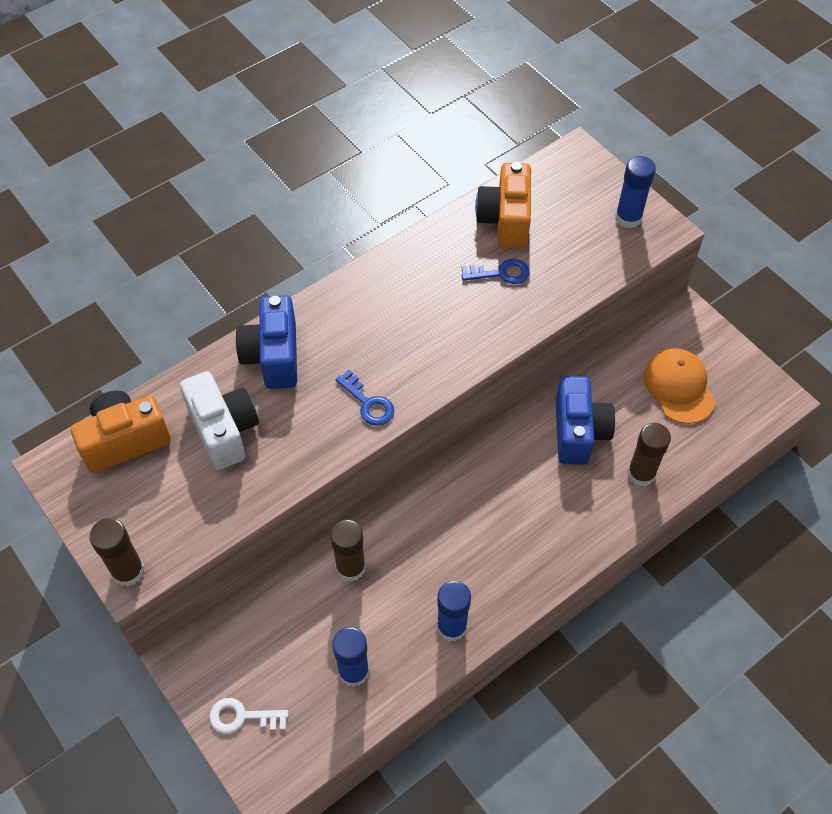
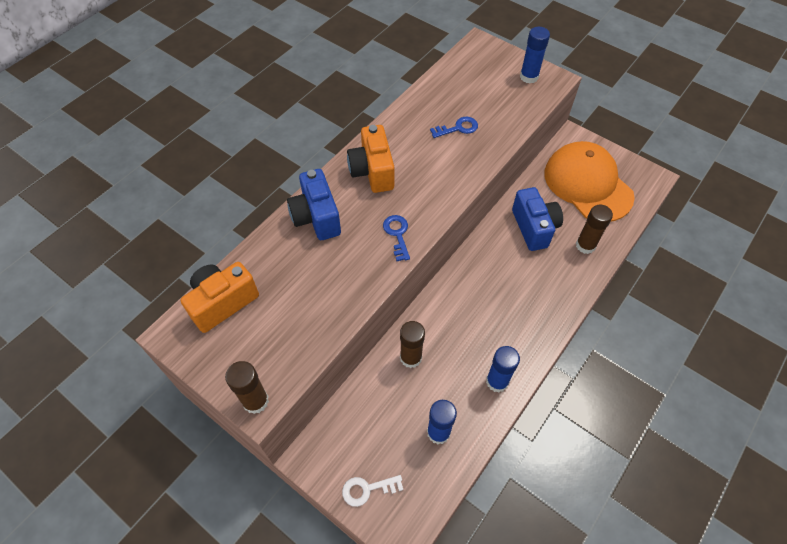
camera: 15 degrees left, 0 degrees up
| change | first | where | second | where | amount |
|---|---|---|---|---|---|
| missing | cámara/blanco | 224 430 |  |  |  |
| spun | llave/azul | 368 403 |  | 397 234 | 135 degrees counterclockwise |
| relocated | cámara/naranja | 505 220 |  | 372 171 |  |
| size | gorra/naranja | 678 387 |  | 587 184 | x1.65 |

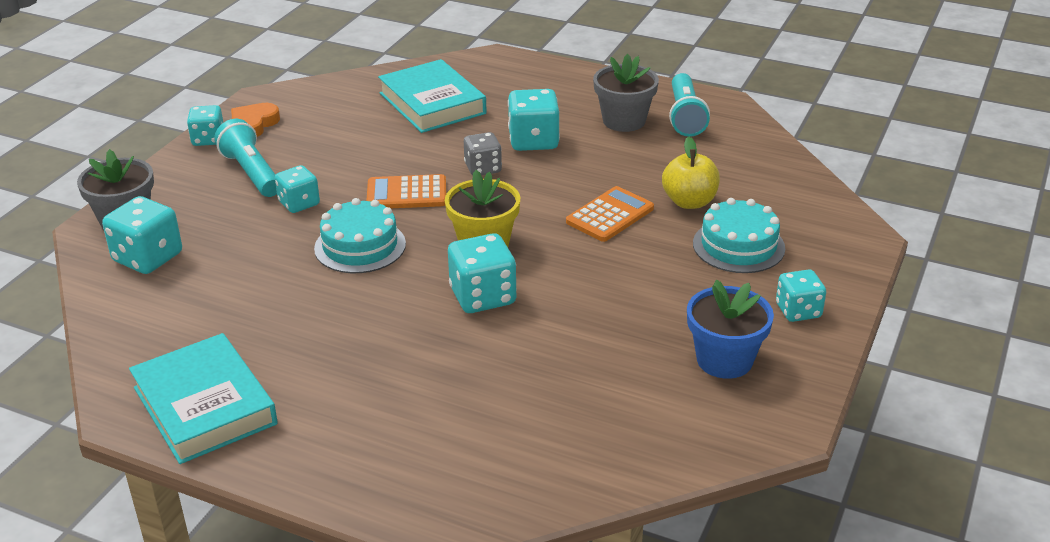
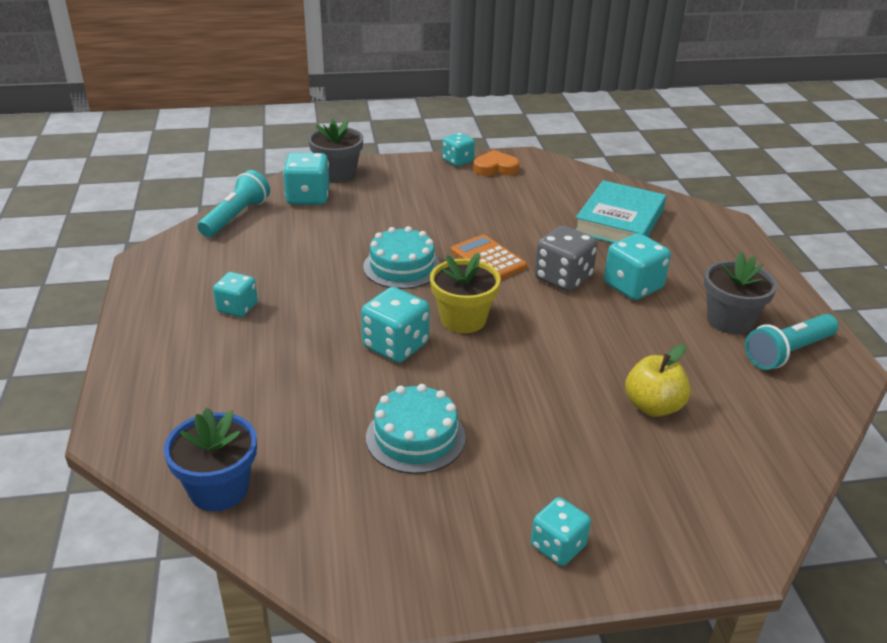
camera: 55 degrees right, 0 degrees up
| change | first | where | second | where | amount |
|---|---|---|---|---|---|
| missing | libro/turquesa | 204 406 |  |  |  |
| relocated | lámpara de mano/turquesa | 251 173 |  | 236 217 |  |
| relocated | dado/turquesa | 299 203 |  | 237 308 |  |
| size | dado/gris | 483 168 |  | 563 278 | x1.52 |
| missing | calculadora/naranja | 610 215 |  |  |  |
| relocated | maceta/azul | 724 360 |  | 219 489 |  |
| relocated | tarta/turquesa | 738 246 |  | 415 437 |  |

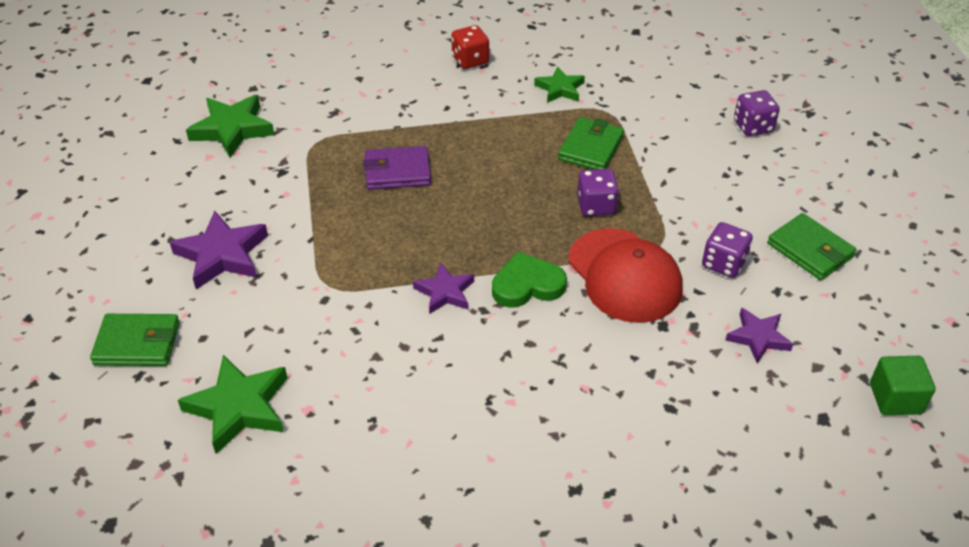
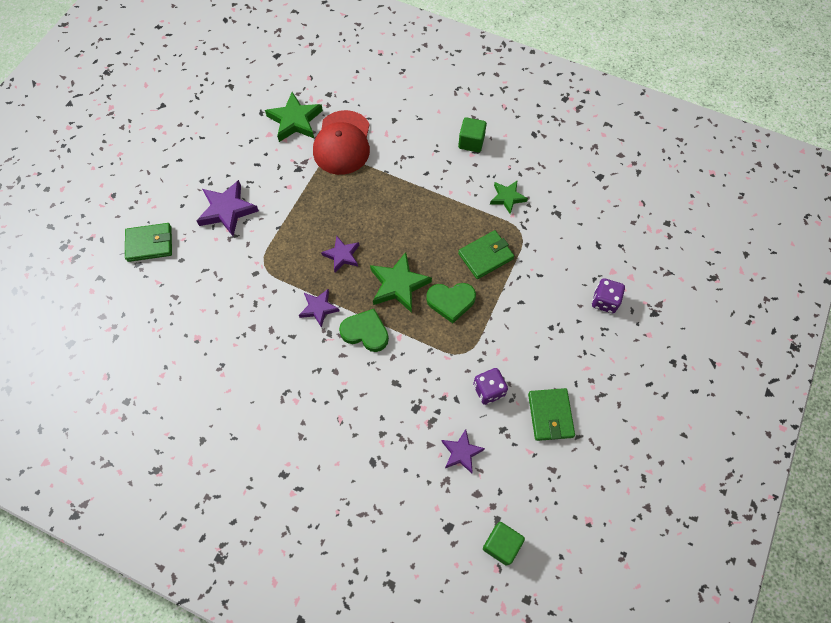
camera: 35 degrees right, 20 degrees up
| change | first | where | second | where | amount |
|---|---|---|---|---|---|
| spun | cartera/verde | 137 343 |  | 150 244 | 45 degrees counterclockwise |
| relocated | estrella/verde | 239 407 |  | 398 285 |  |
| missing | cartera/morado | 397 172 |  |  |  |
| exchanged | dado/rojo | 470 60 | cubo/verde | 471 142 |  |
| relocated | gorra/rojo | 624 275 |  | 342 143 |  |
| exchanged | dado/morado | 596 206 | corazón/verde | 451 301 |  |
| appeared |  |  | estrella/morado | 342 255 |  |

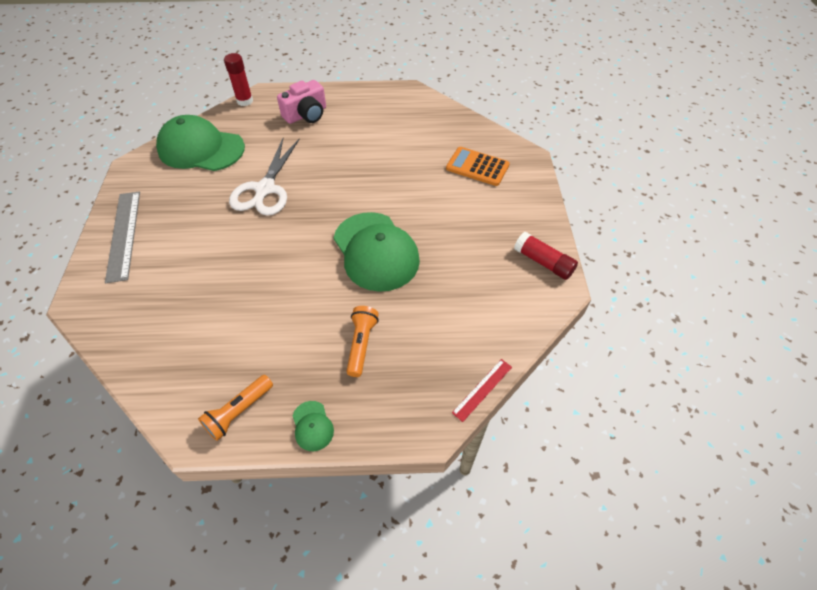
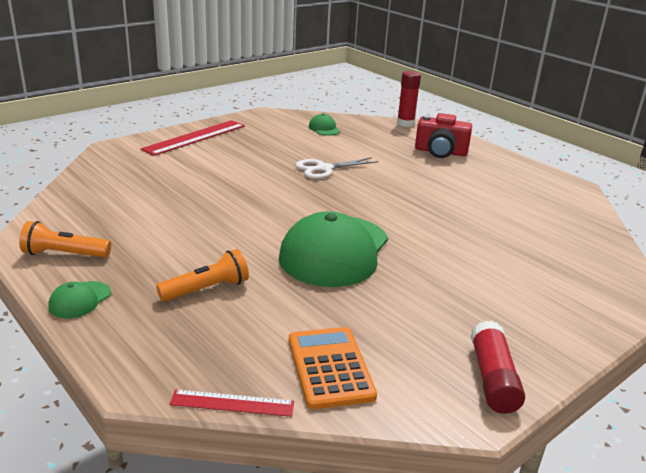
camera: 50 degrees right, 25 degrees down
| change | first | where | second | where | amount |
|---|---|---|---|---|---|
| colour | regla/gris | 124 235 | regla/rojo | 195 137 |  |
| size | gorra/verde | 201 149 |  | 324 128 | x0.41 |
| size | tijeras/blanco | 265 189 |  | 324 169 | x0.66 |
| colour | cámara/rosa | 306 115 | cámara/rojo | 440 152 |  |
| relocated | calculadora/naranja | 477 167 |  | 330 367 |  |

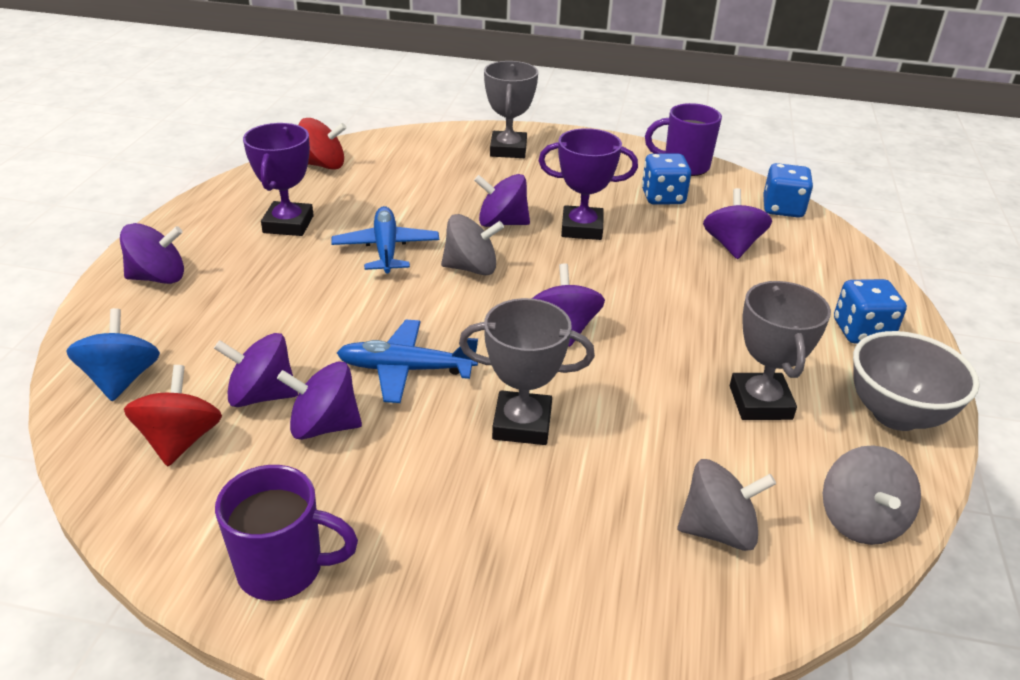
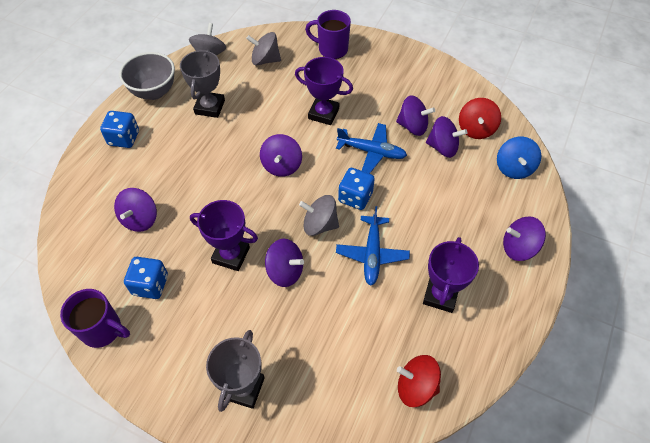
camera: 165 degrees left, 20 degrees up
| change | first | where | second | where | amount |
|---|---|---|---|---|---|
| relocated | taza/morado | 283 569 |  | 332 49 |  |
| colour | trofeo/gris | 522 424 | trofeo/morado | 323 113 |  |
| relocated | dado/azul | 782 208 |  | 355 197 |  |

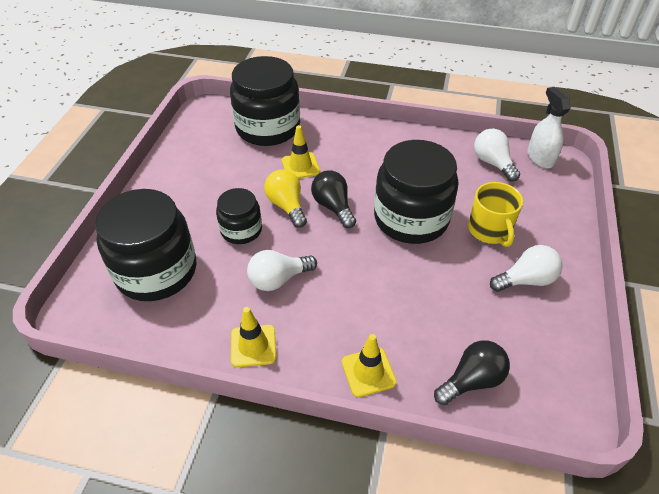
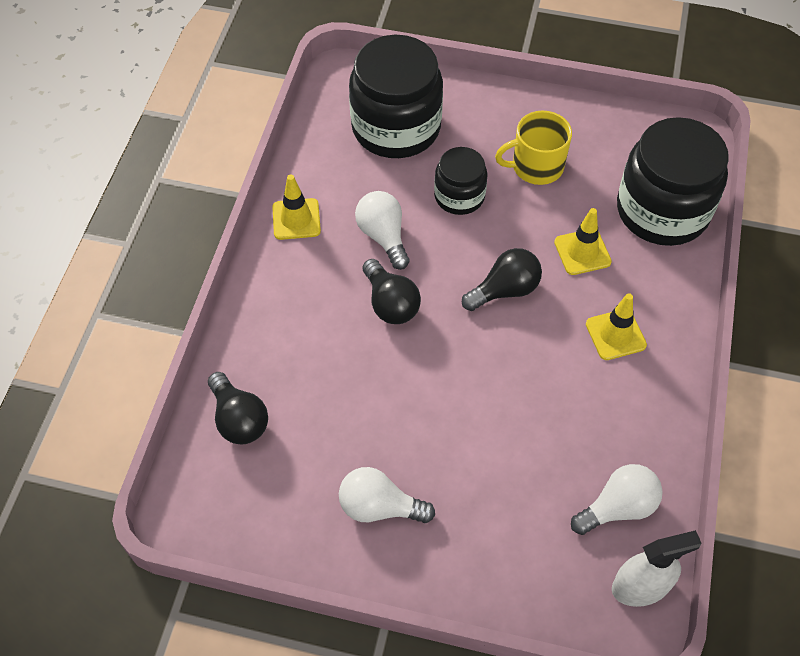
camera: 90 degrees right, 10 degrees up
| change | first | where | second | where | amount |
|---|---|---|---|---|---|
| missing | bombilla/amarillo | 287 206 |  |  |  |
| relocated | cono de tráfico/amarillo | 368 372 |  | 615 334 |  |
| missing | tarro/negro | 411 218 |  |  |  |
| relocated | taza/amarillo | 490 230 |  | 536 166 |  |
| spun | bombilla/blanco | 526 280 |  | 379 507 | 120 degrees clockwise |
| appeared |  |  | bombilla/negro | 390 303 |  |

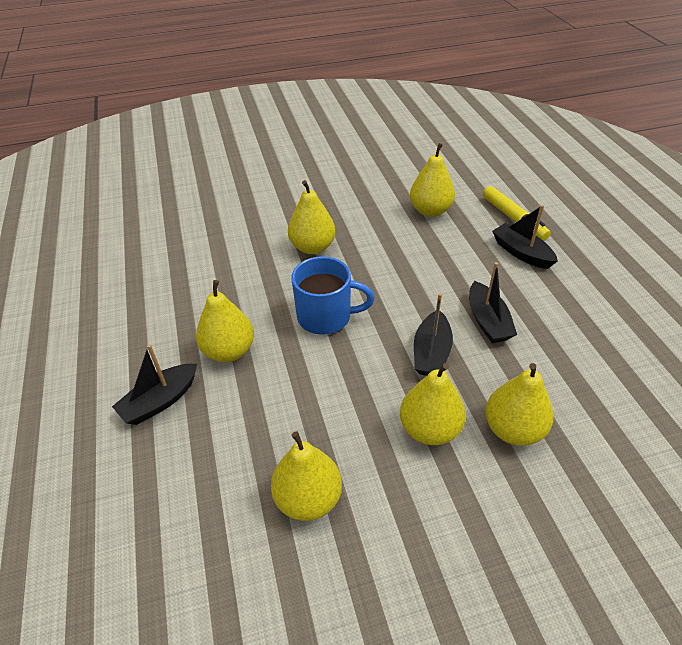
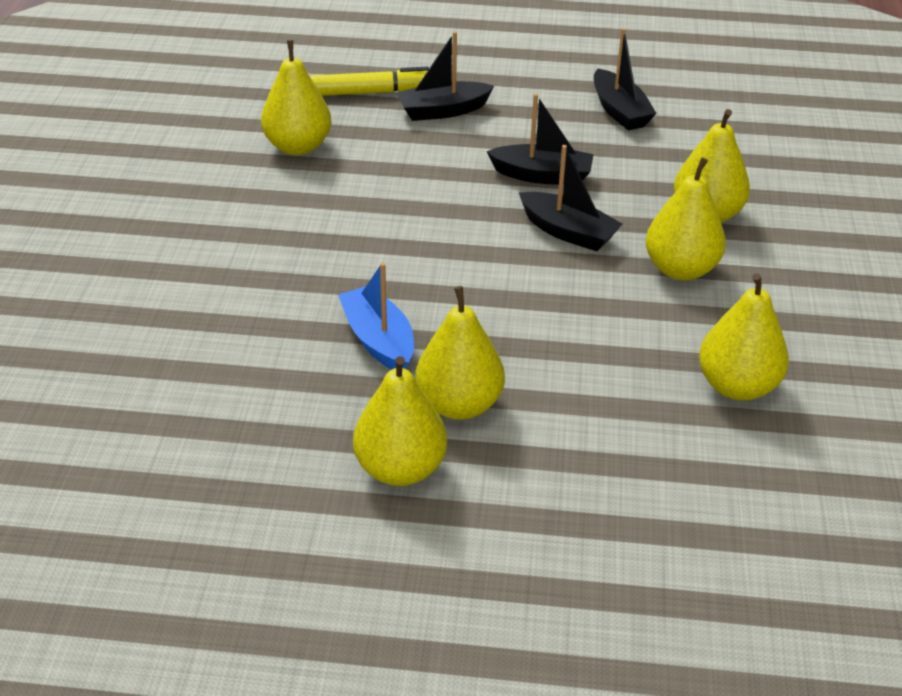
camera: 70 degrees left, 5 degrees down
| change | first | where | second | where | amount |
|---|---|---|---|---|---|
| relocated | barco/negro | 160 401 |  | 619 111 |  |
| relocated | pera/amarillo | 312 247 |  | 400 469 |  |
| missing | taza/azul | 326 317 |  |  |  |
| appeared |  |  | barco/azul | 378 340 |  |

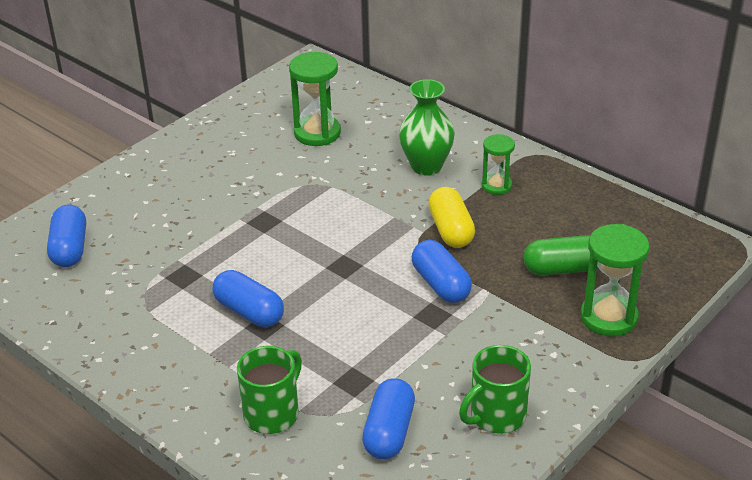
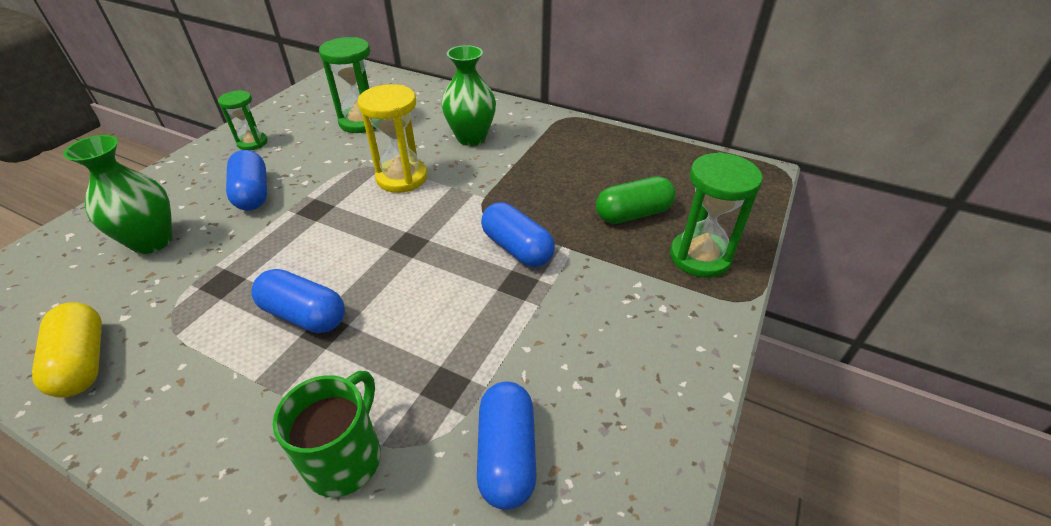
camera: 15 degrees left, 5 degrees up
| change | first | where | second | where | amount |
|---|---|---|---|---|---|
| relocated | cápsula/azul | 70 248 |  | 253 193 |  |
| relocated | cápsula/amarillo | 451 230 |  | 83 362 |  |
| missing | taza/verde | 496 416 |  |  |  |
| relocated | reloj de arena/verde | 496 186 |  | 252 143 |  |
| appeared |  |  | florero/verde | 152 241 |  |
| appeared |  |  | reloj de arena/amarillo | 402 178 |  |

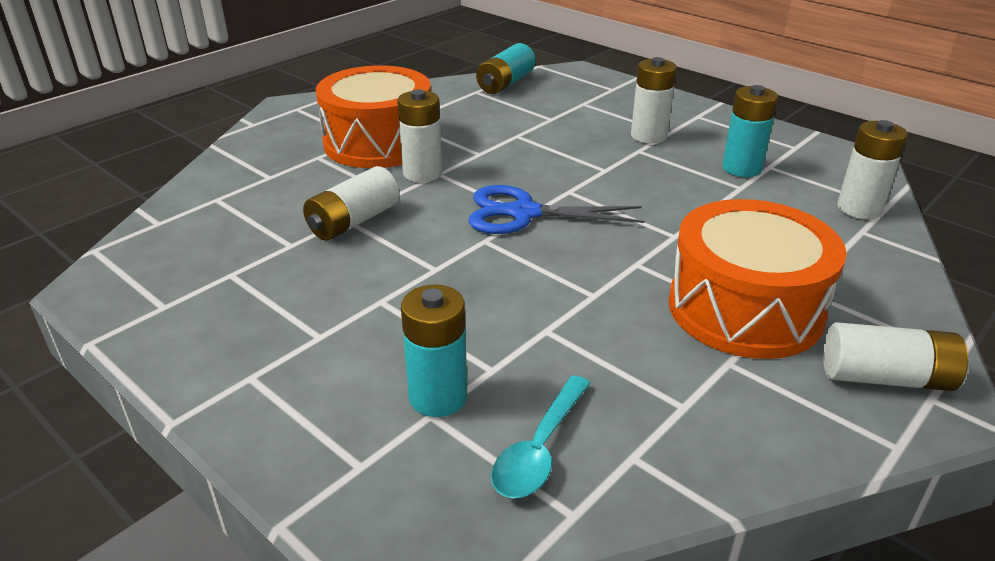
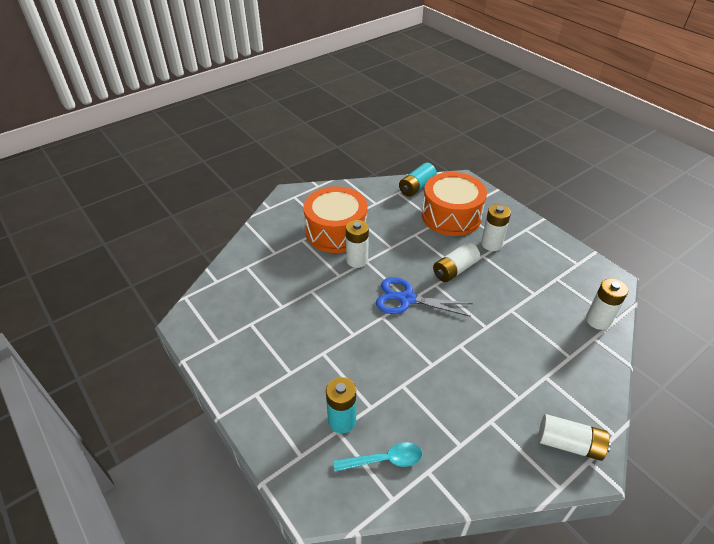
camera: 10 degrees right, 10 degrees up
| change | first | where | second | where | amount |
|---|---|---|---|---|---|
| relocated | pila/blanco | 353 221 |  | 454 270 |  |
| spun | cuchara/turquesa | 540 449 |  | 384 460 | 135 degrees counterclockwise |
| relocated | tambor/naranja | 745 308 |  | 451 216 |  |
| missing | pila/turquesa | 741 168 |  |  |  |

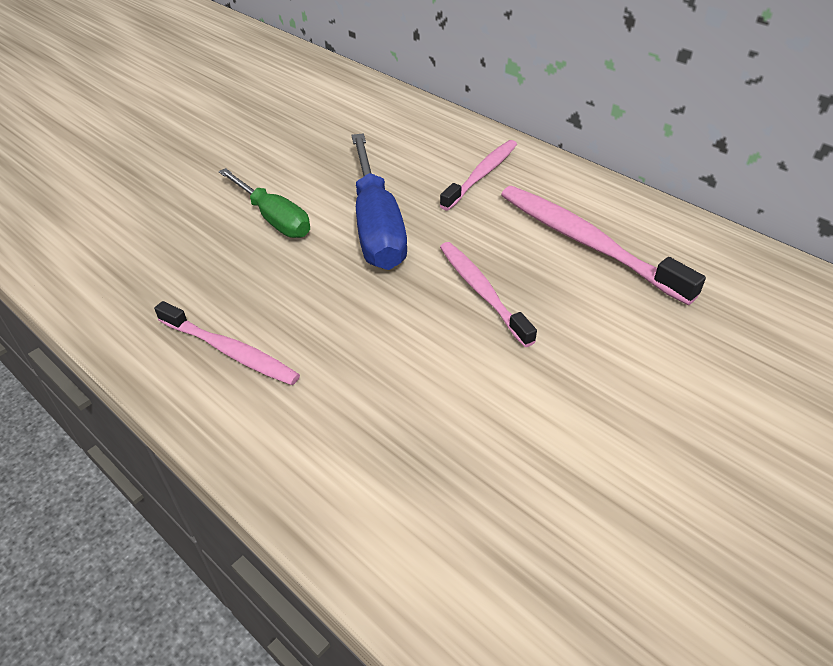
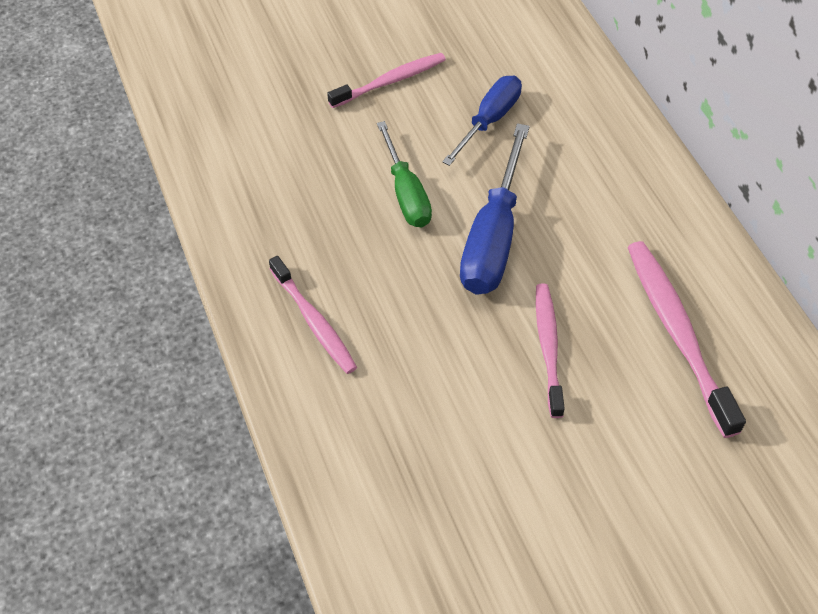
camera: 25 degrees right, 10 degrees up
| change | first | where | second | where | amount |
|---|---|---|---|---|---|
| relocated | cepillo de dientes/rosa | 481 175 |  | 390 81 |  |
| appeared |  |  | destornillador/azul | 489 120 |  |

